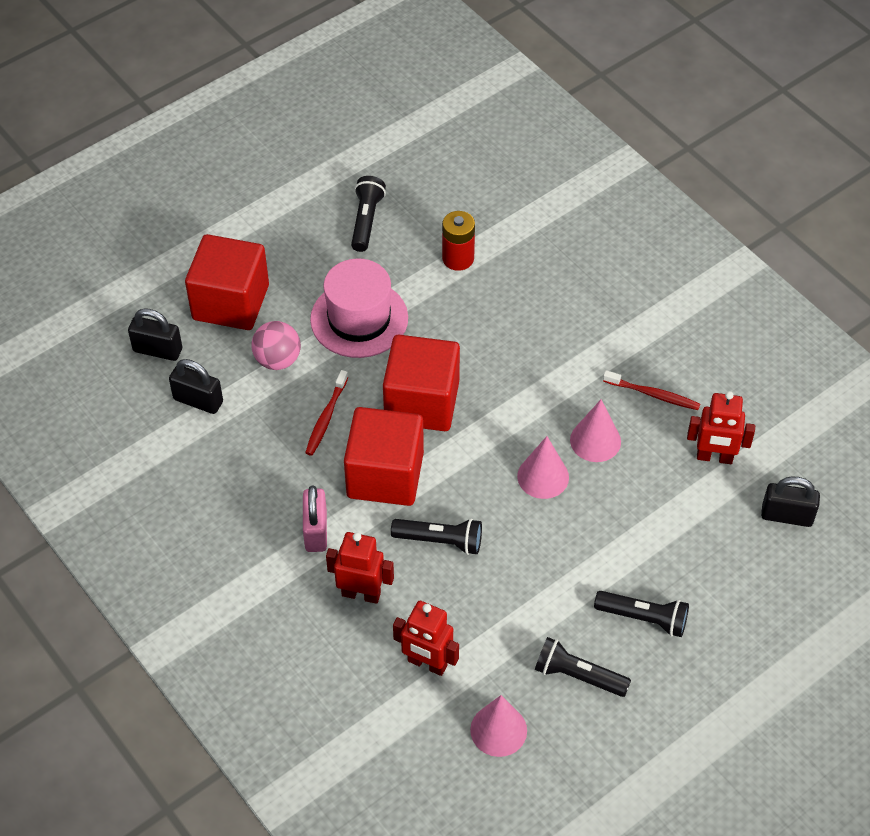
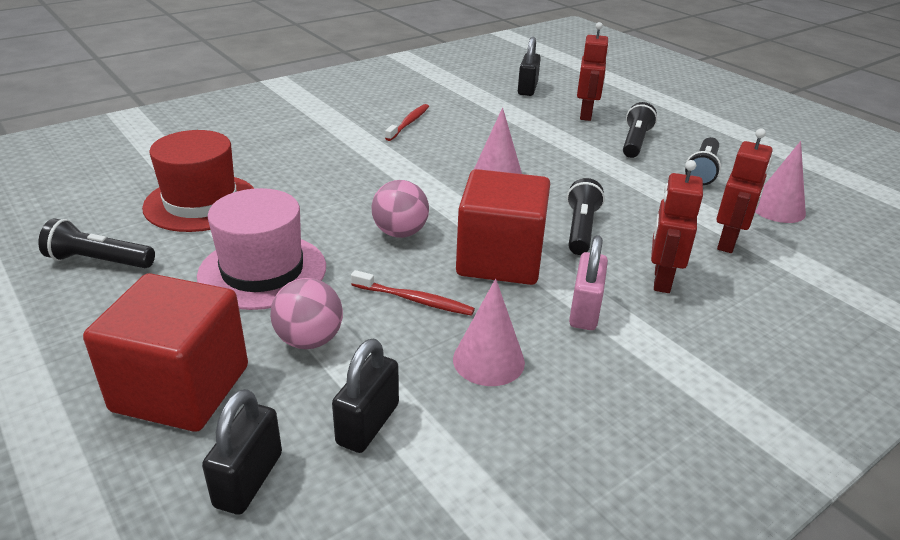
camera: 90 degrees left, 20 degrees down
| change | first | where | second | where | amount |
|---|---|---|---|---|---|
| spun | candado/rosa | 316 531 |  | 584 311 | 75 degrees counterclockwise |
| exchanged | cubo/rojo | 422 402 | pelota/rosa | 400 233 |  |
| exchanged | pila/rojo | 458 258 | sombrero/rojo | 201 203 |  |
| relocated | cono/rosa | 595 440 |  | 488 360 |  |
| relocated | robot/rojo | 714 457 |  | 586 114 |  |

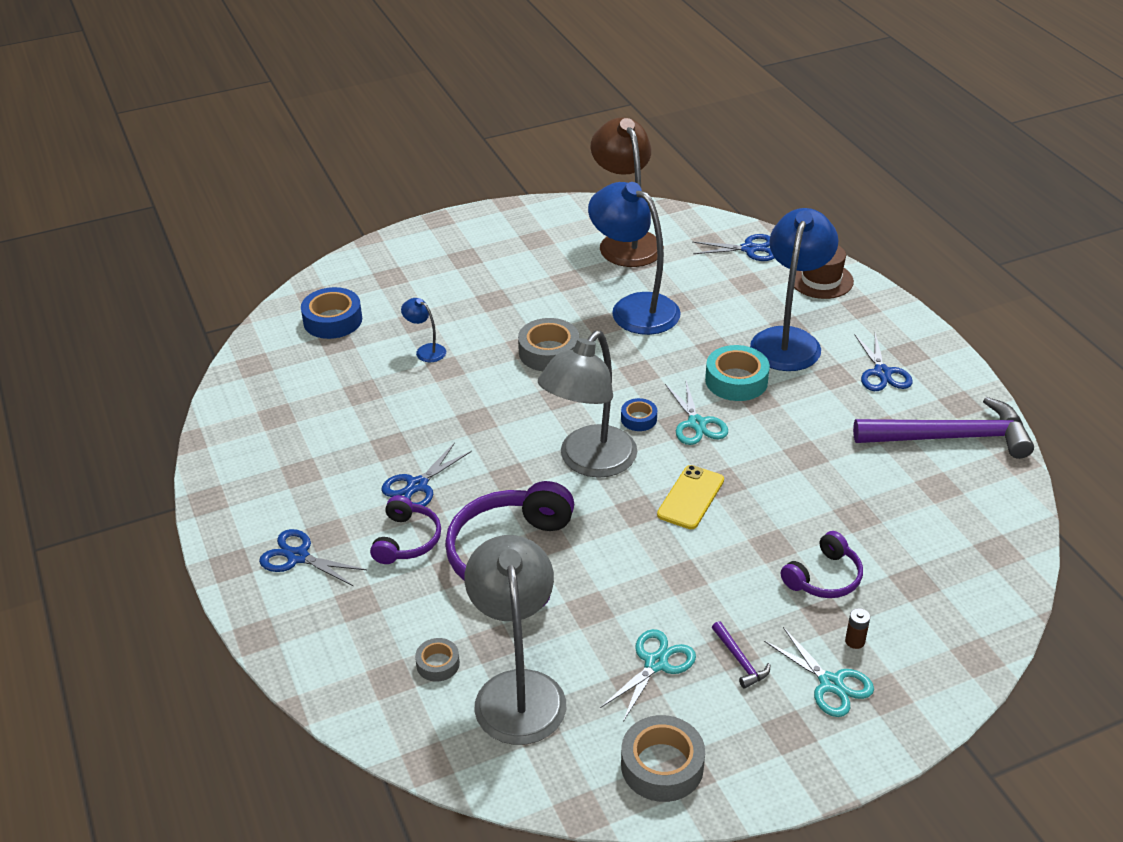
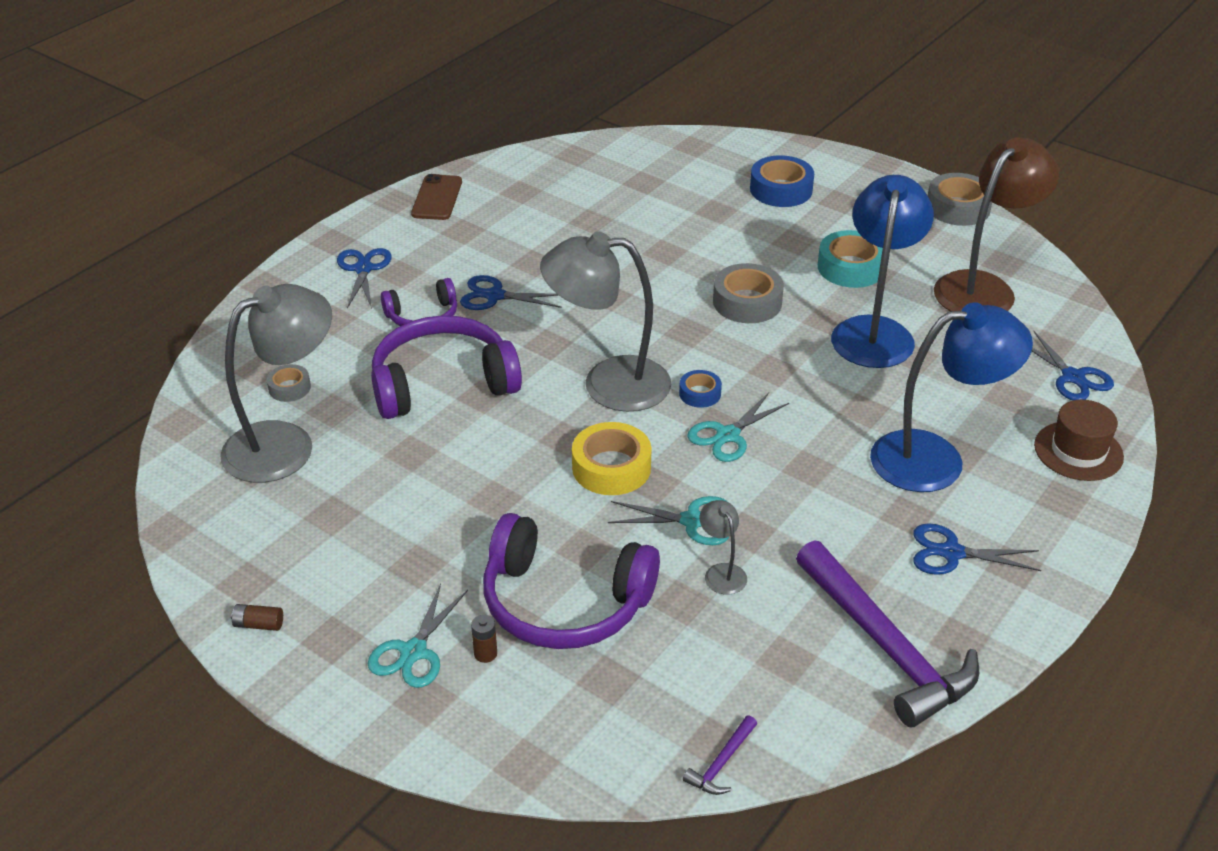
camera: 60 degrees right, 0 degrees up
| change | first | where | second | where | amount |
|---|---|---|---|---|---|
| relocated | cinta adhesiva/azul | 332 320 |  | 781 190 |  |
| missing | lámpara/azul | 426 350 |  |  |  |
| relocated | tijeras/turquesa | 655 663 |  | 692 521 |  |
| relocated | cinta adhesiva/gris | 662 766 |  | 958 208 |  |
| exchanged | móvil/amarillo | 691 497 | cinta adhesiva/amarillo | 611 467 |  |
| relocated | cinta adhesiva/turquesa | 736 380 |  | 851 268 |  |
| relocated | martillo/morado | 740 661 |  | 721 763 |  |
| size | auriculares/morado | 824 577 |  | 564 602 | x1.84 |
| spun | tijeras/azul | 882 373 |  | 952 553 | 45 degrees clockwise |
| appeared |  |  | pila/marrón | 258 624 |  |
| appeared |  |  | móvil/marrón | 437 198 |  |
| appeared |  |  | lámpara/gris | 721 572 |  |

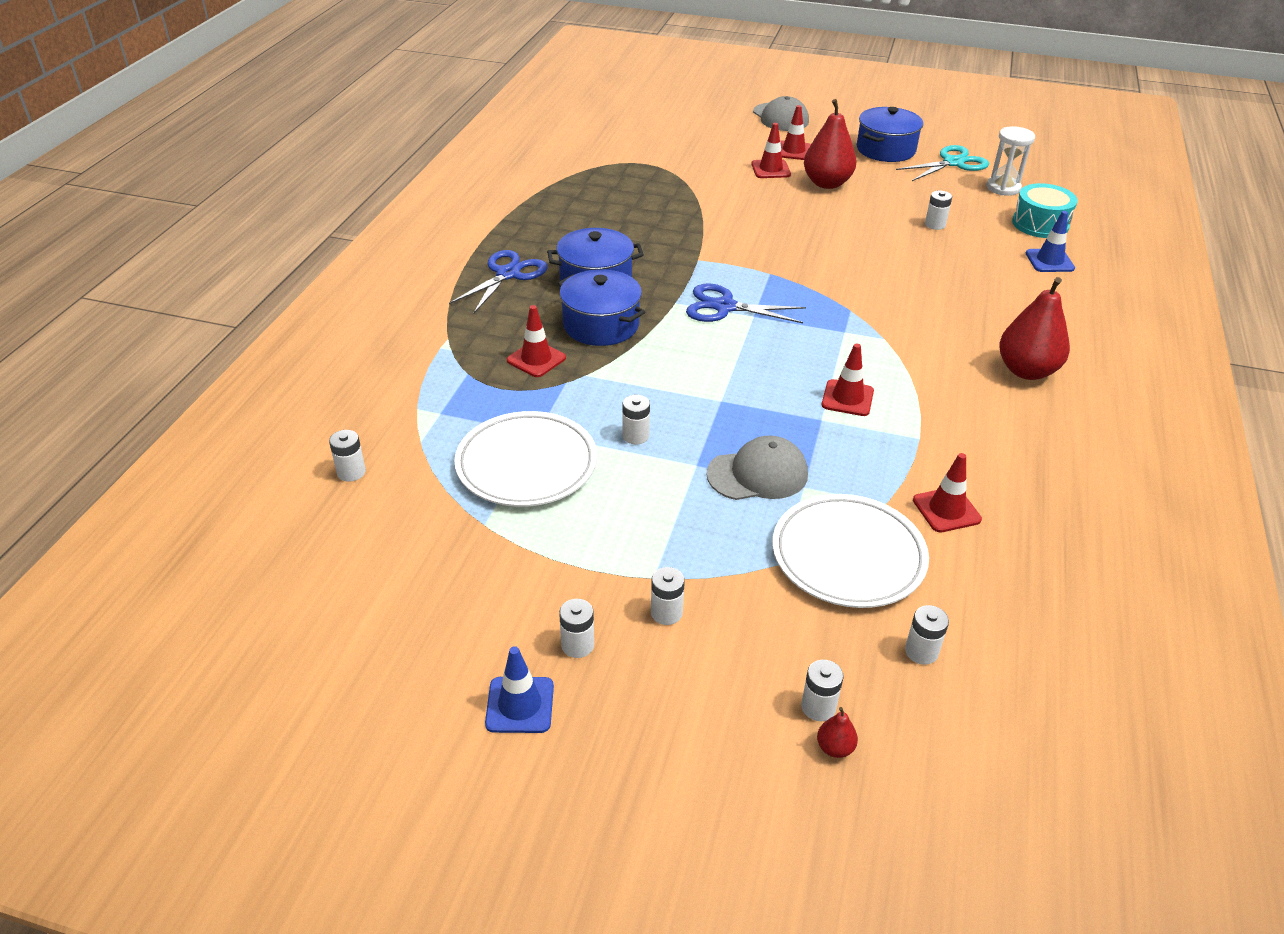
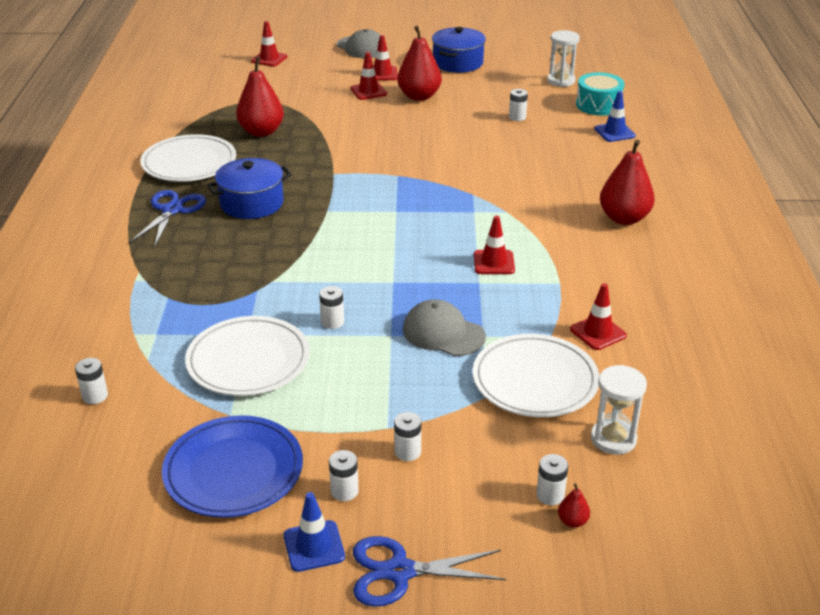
camera: 15 degrees left, 5 degrees down
| change | first | where | second | where | amount |
|---|---|---|---|---|---|
| relocated | cono de tráfico/rojo | 536 359 |  | 269 59 |  |
| missing | olla/azul | 601 325 |  |  |  |
| relocated | tijeras/azul | 724 307 |  | 399 571 |  |
| spun | gorra/gris | 758 474 |  | 443 333 | 120 degrees counterclockwise |
| missing | tijeras/turquesa | 953 163 |  |  |  |
| exchanged | pila/blanco | 921 651 | reloj de arena/blanco | 613 439 |  |
| appeared |  |  | plato/blanco | 189 163 |  |
| appeared |  |  | plato/azul | 233 471 |  |
| appeared |  |  | pera/rojo | 261 132 |  |

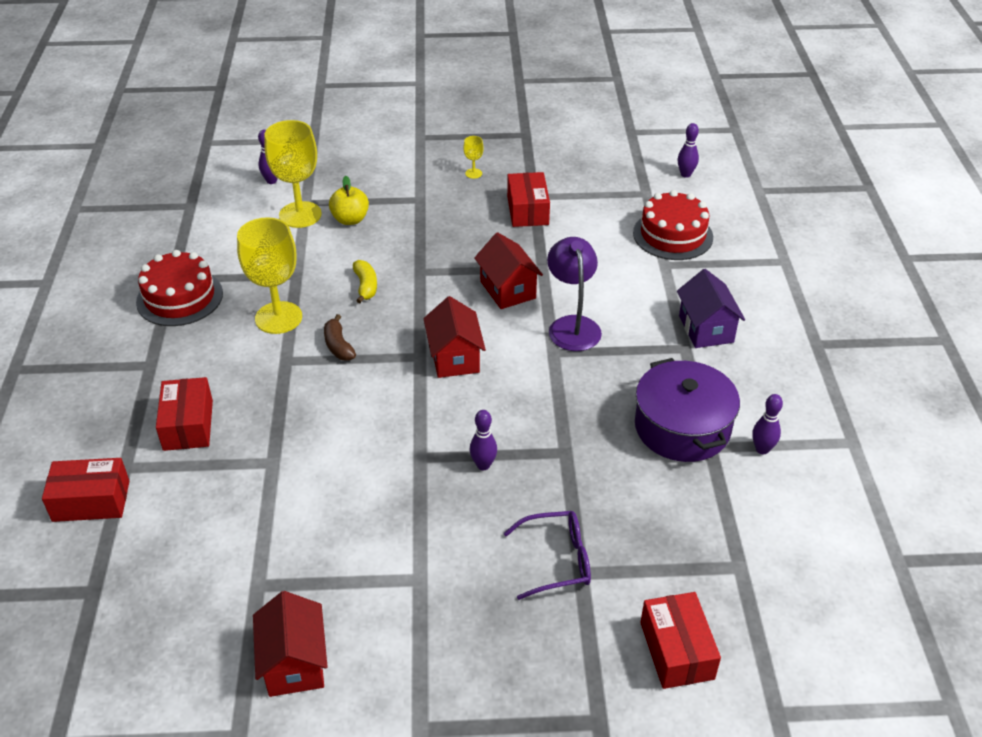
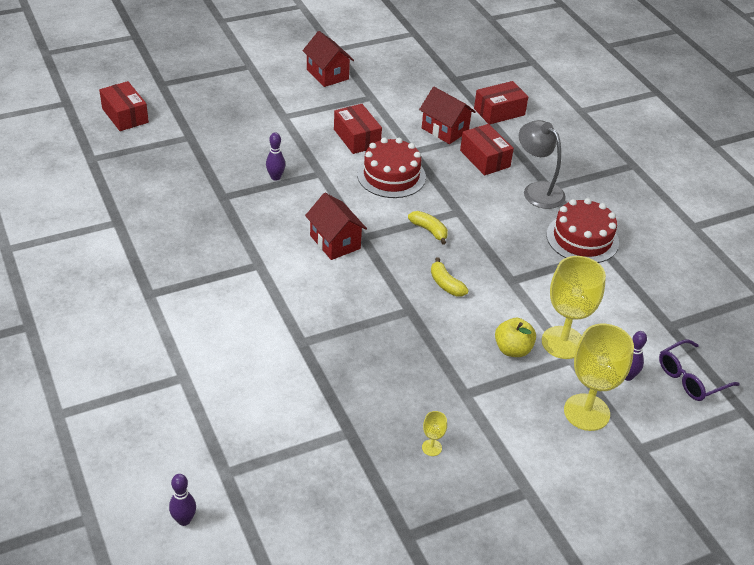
camera: 155 degrees right, 0 degrees up
| change | first | where | second | where | amount |
|---|---|---|---|---|---|
| relocated | copa/amarillo | 278 318 |  | 586 412 |  |
| colour | plátano/marrón | 338 346 | plátano/amarillo | 429 230 |  |
| relocated | casa/rojo | 508 290 |  | 445 130 |  |
| relocated | gafas/morado | 557 560 |  | 690 378 |  |
| relocated | caja/rojo | 527 210 |  | 357 138 |  |
| missing | lámpara/morado | 572 325 |  |  |  |
| relocated | tarta/rojo | 672 235 |  | 391 176 |  |
| missing | olla/morado | 682 427 |  |  |  |
| missing | casa/morado | 706 329 |  |  |  |
| missing | bolo/morado | 762 449 |  |  |  |
| appeared |  |  | lámpara/gris | 537 190 |  |

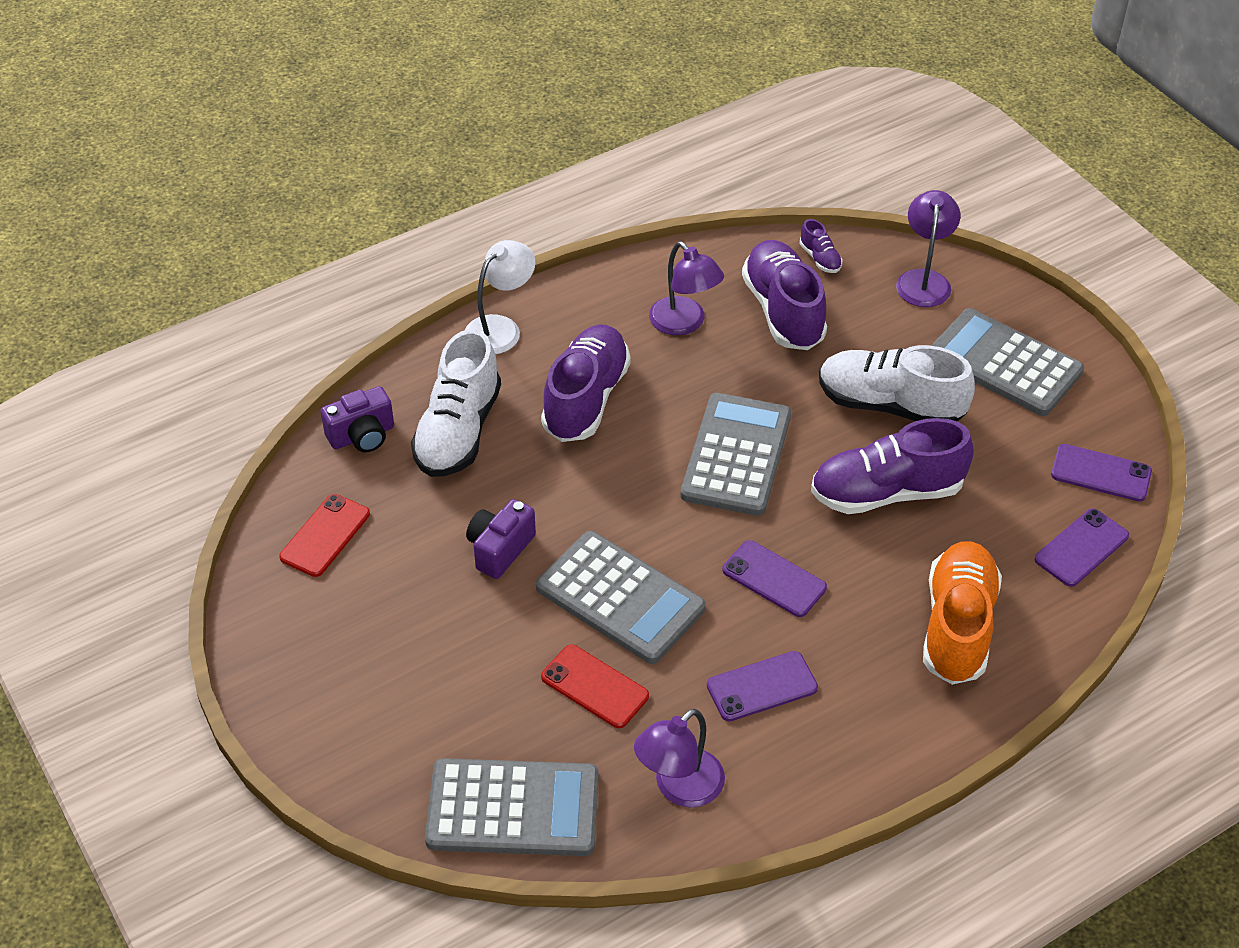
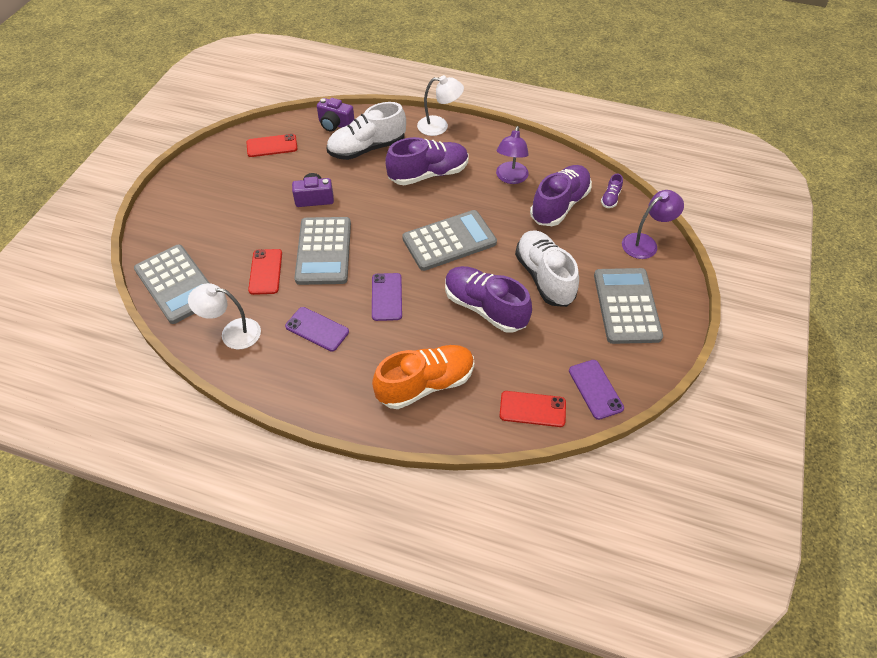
camera: 50 degrees right, 5 degrees up
| change | first | where | second | where | amount |
|---|---|---|---|---|---|
| colour | lámpara/morado | 679 788 | lámpara/blanco | 232 333 |  |
| colour | móvil/morado | 1081 548 | móvil/rojo | 532 409 |  |

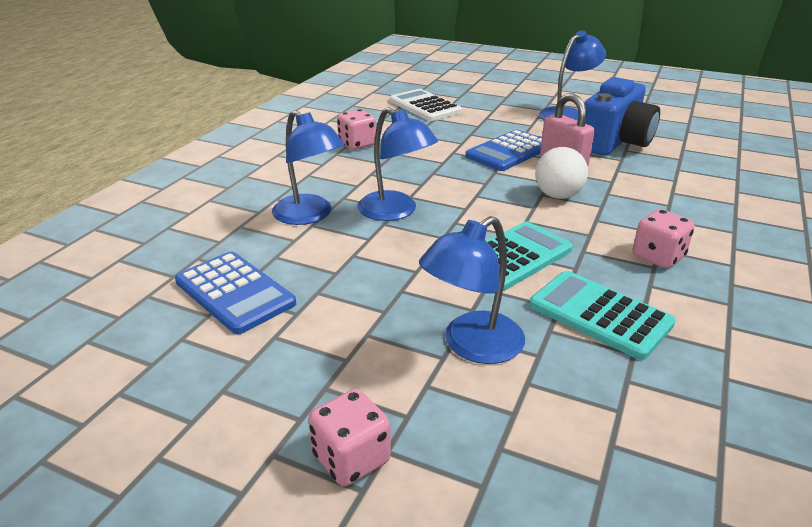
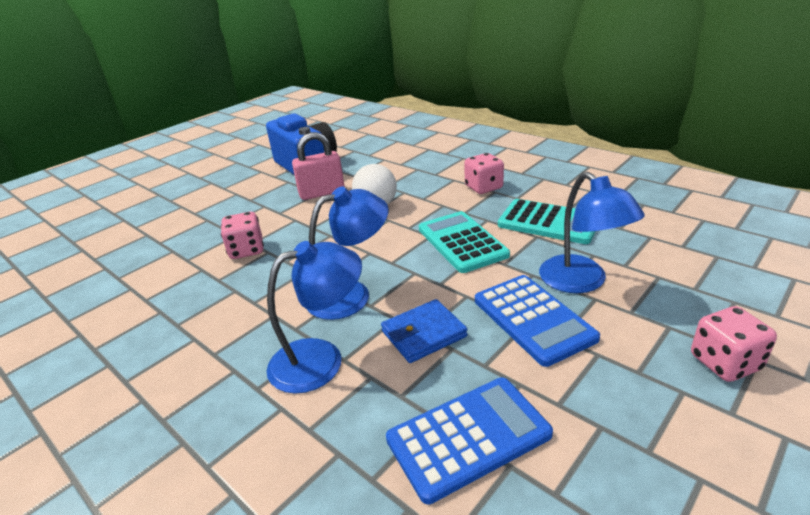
camera: 70 degrees left, 0 degrees up
| change | first | where | second | where | amount |
|---|---|---|---|---|---|
| relocated | dado/rosa | 357 144 |  | 246 250 |  |
| missing | calculadora/blanco | 425 106 |  |  |  |
| relocated | calculadora/azul | 509 152 |  | 533 319 |  |
| spun | calculadora/turquesa | 599 315 |  | 548 222 | 120 degrees counterclockwise |
| missing | lámpara/azul | 567 114 |  |  |  |
| appeared |  |  | cartera/azul | 423 334 |  |

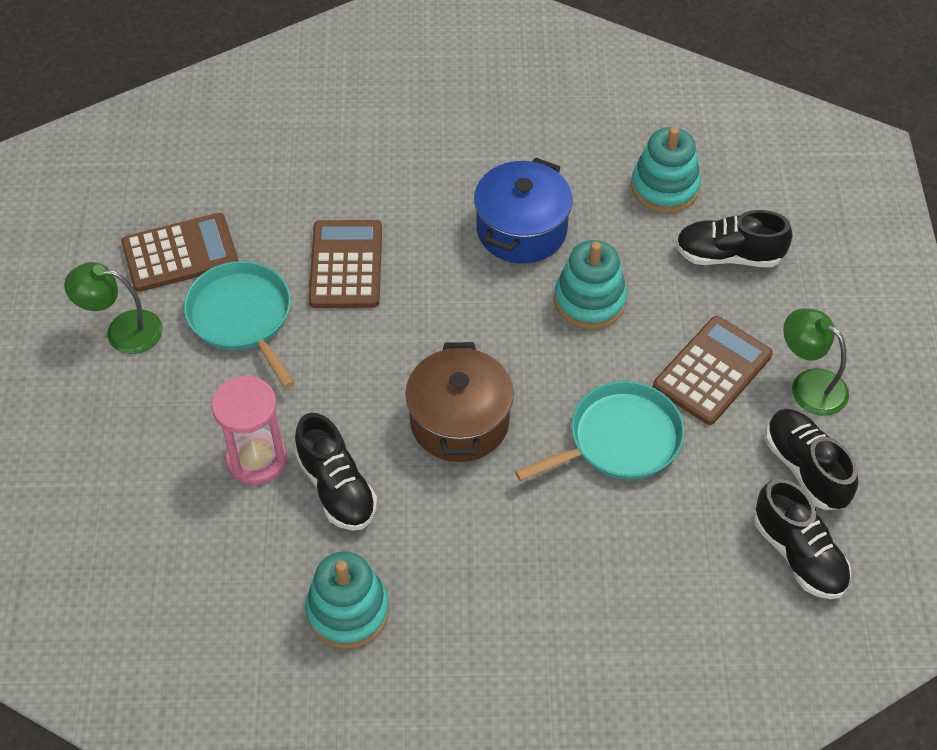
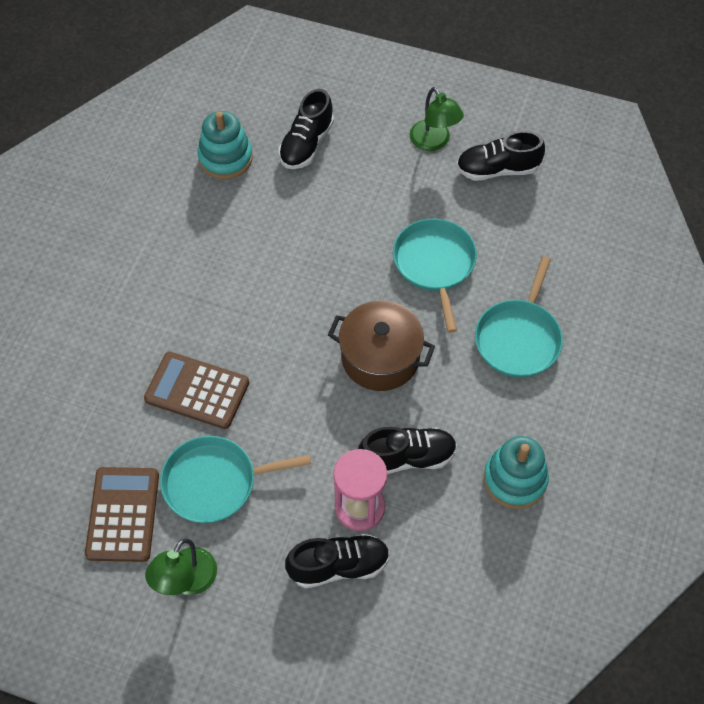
camera: 70 degrees left, 5 degrees up
| change | first | where | second | where | amount |
|---|---|---|---|---|---|
| missing | olla/azul | 521 230 |  |  |  |
| missing | juguete apilable/turquesa | 589 300 |  |  |  |
| missing | calculadora/marrón | 712 371 |  |  |  |
| relocated | zapato/negro | 798 554 |  | 339 566 |  |
| spun | lámpara/verde | 809 385 |  | 434 142 | 90 degrees counterclockwise |
| appeared |  |  | sartén/turquesa | 518 338 |  |

